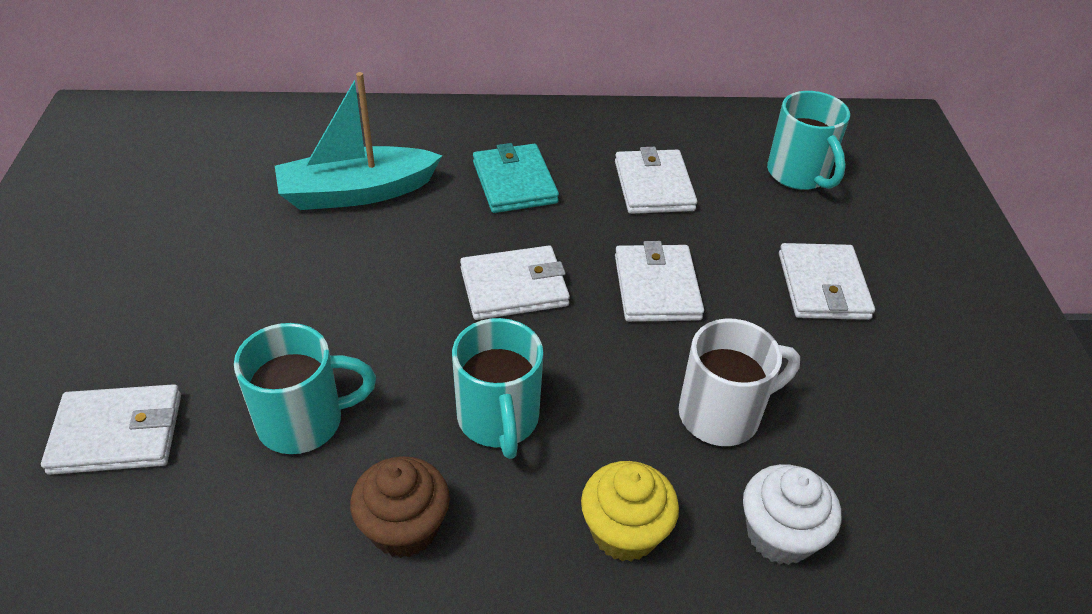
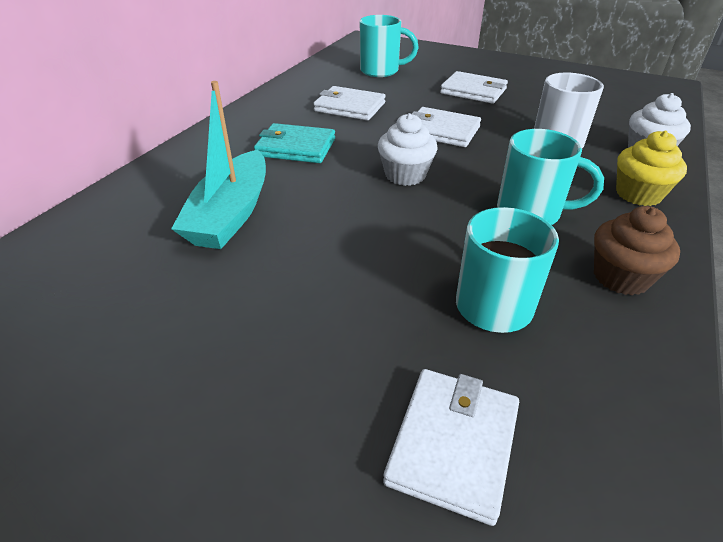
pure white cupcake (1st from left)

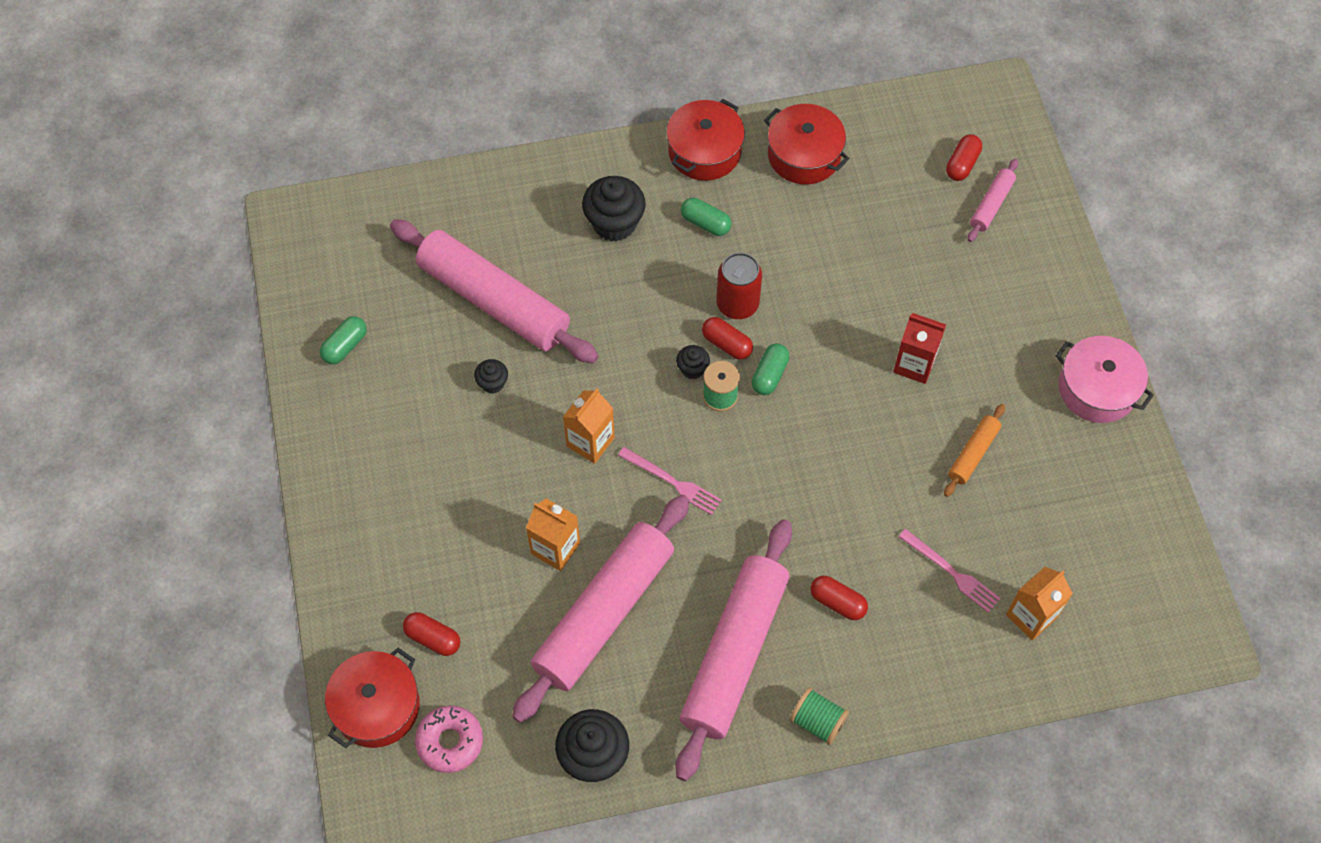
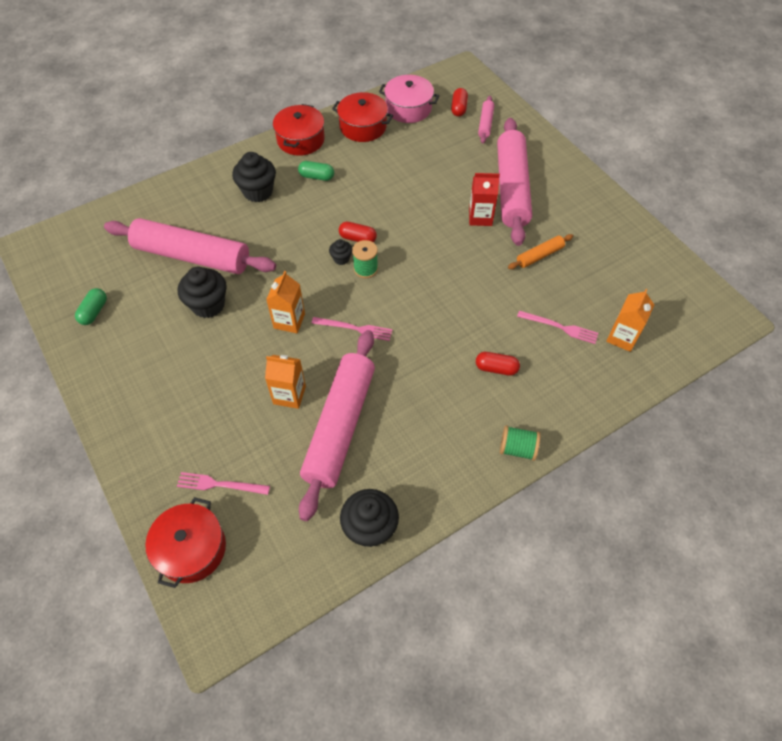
rosy fork (1st from left); rosy doughnut; black cupcake (1st from left); rosy pastry roller (4th from left); crimson tin; emerald pill shape (3rd from left in the first image); bright orange pastry roller; rosy cooking pot

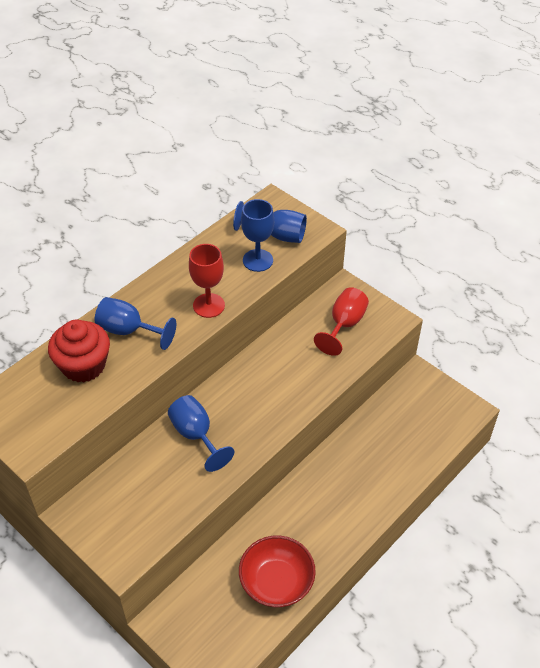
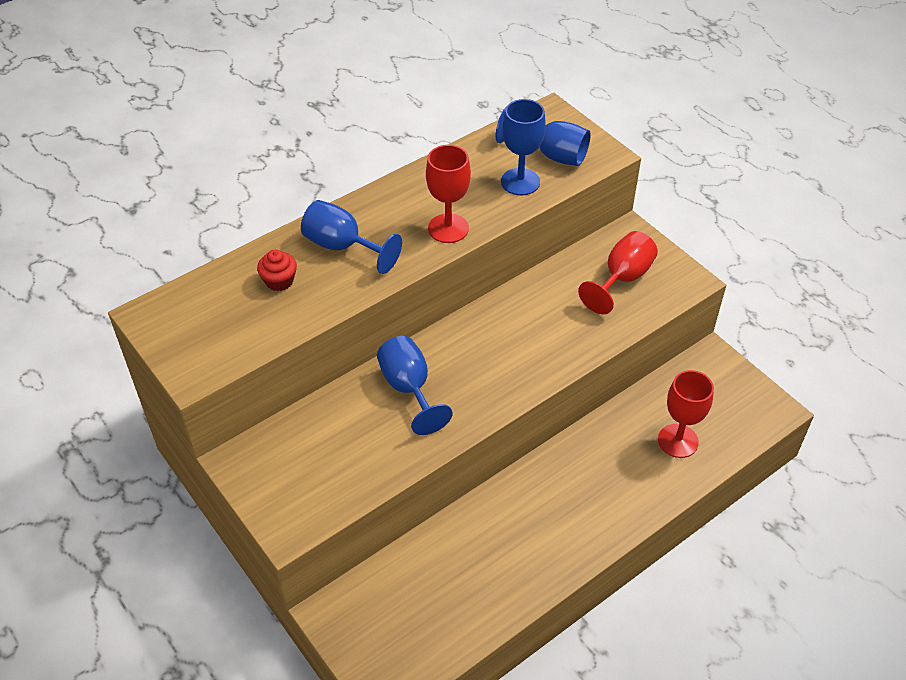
crimson cupcake; crimson deep dish; crimson wine glass (3rd from left)

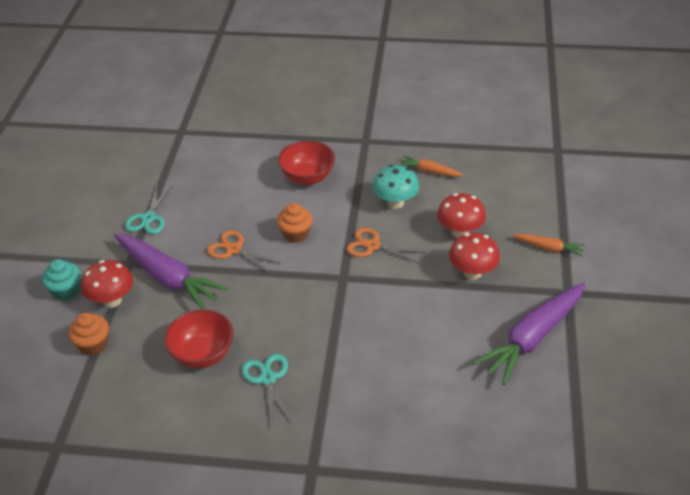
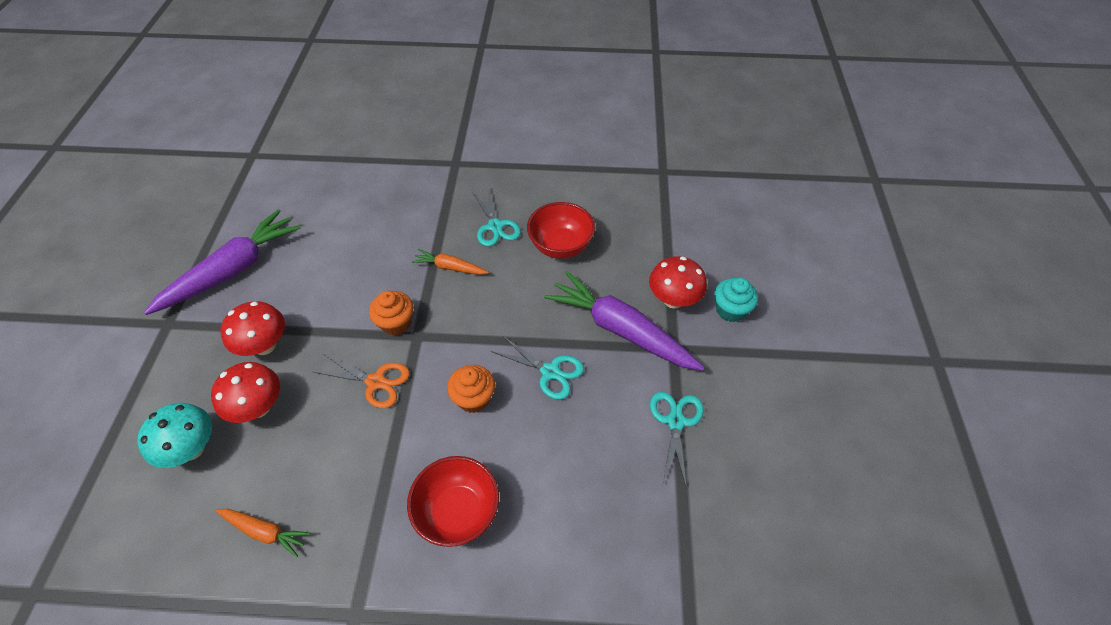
bright orange cupcake (1st from left); teal pair of scissors (2nd from left); teal toadstool; bright orange toy carrot (2nd from left)

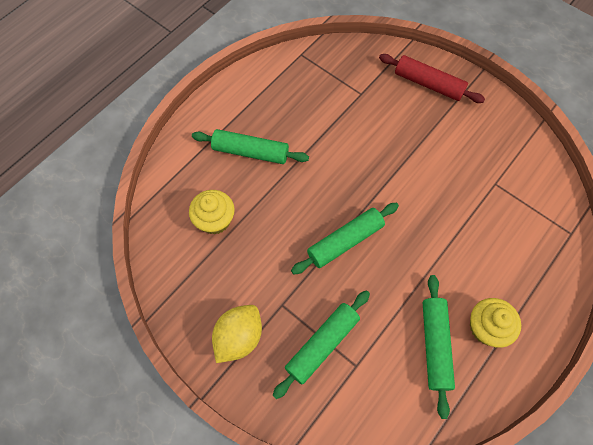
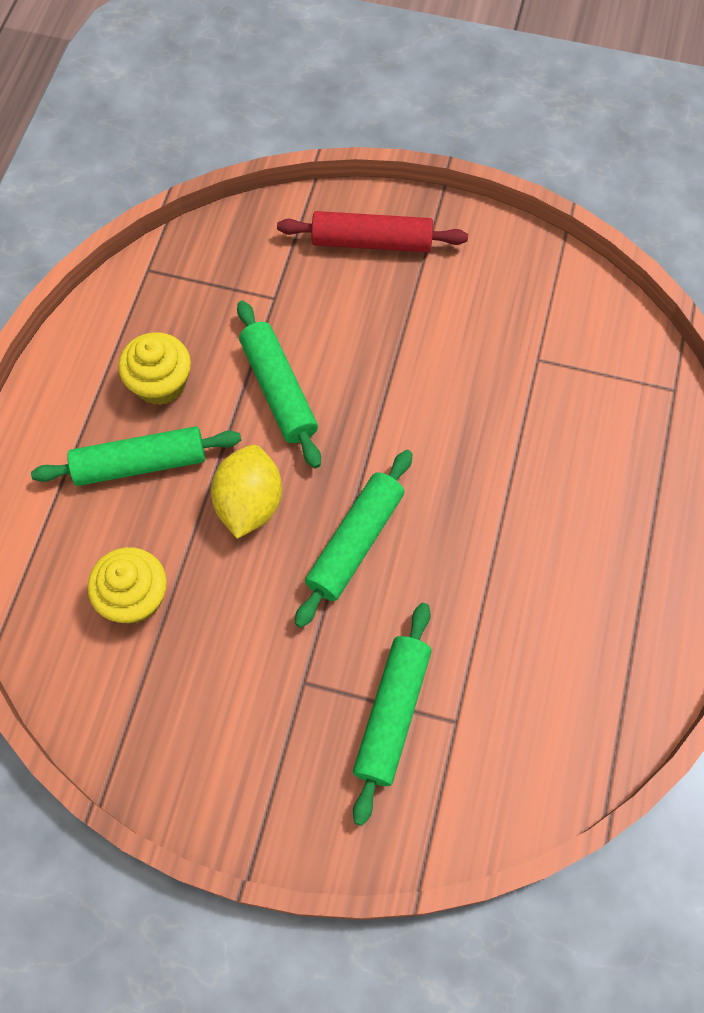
golden toy lemon; emerald pastry roller (2nd from left); golden cupcake (2nd from left)

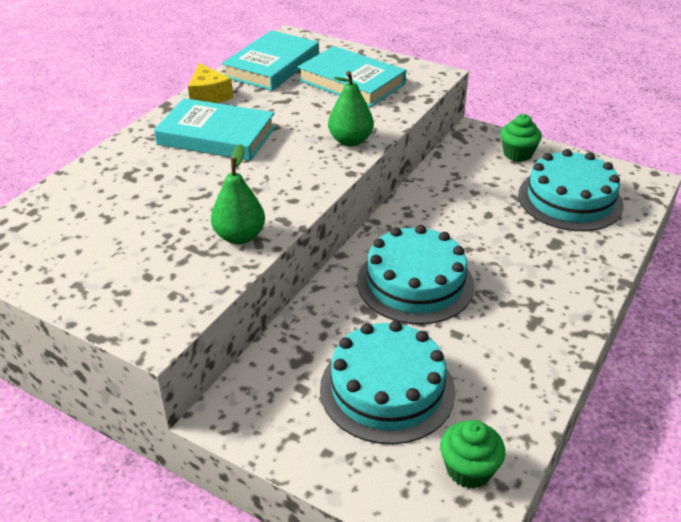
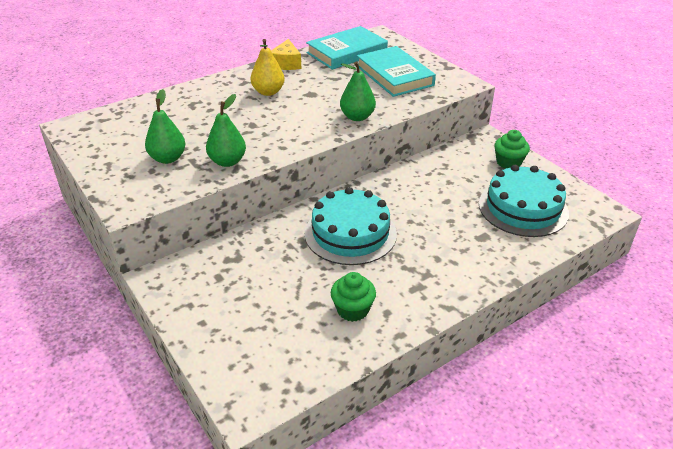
golden toy pear; teal gateau (1st from left in the first image); emerald cupcake (1st from left); emerald toy pear (1st from left)

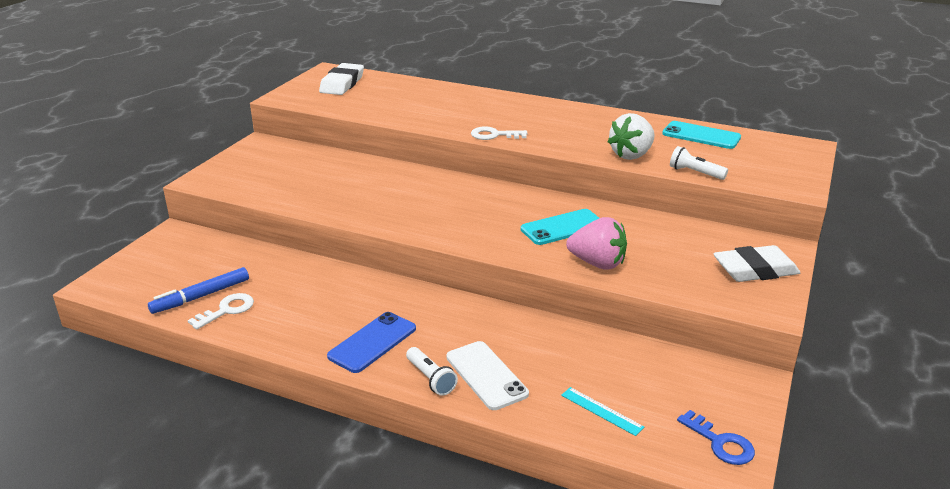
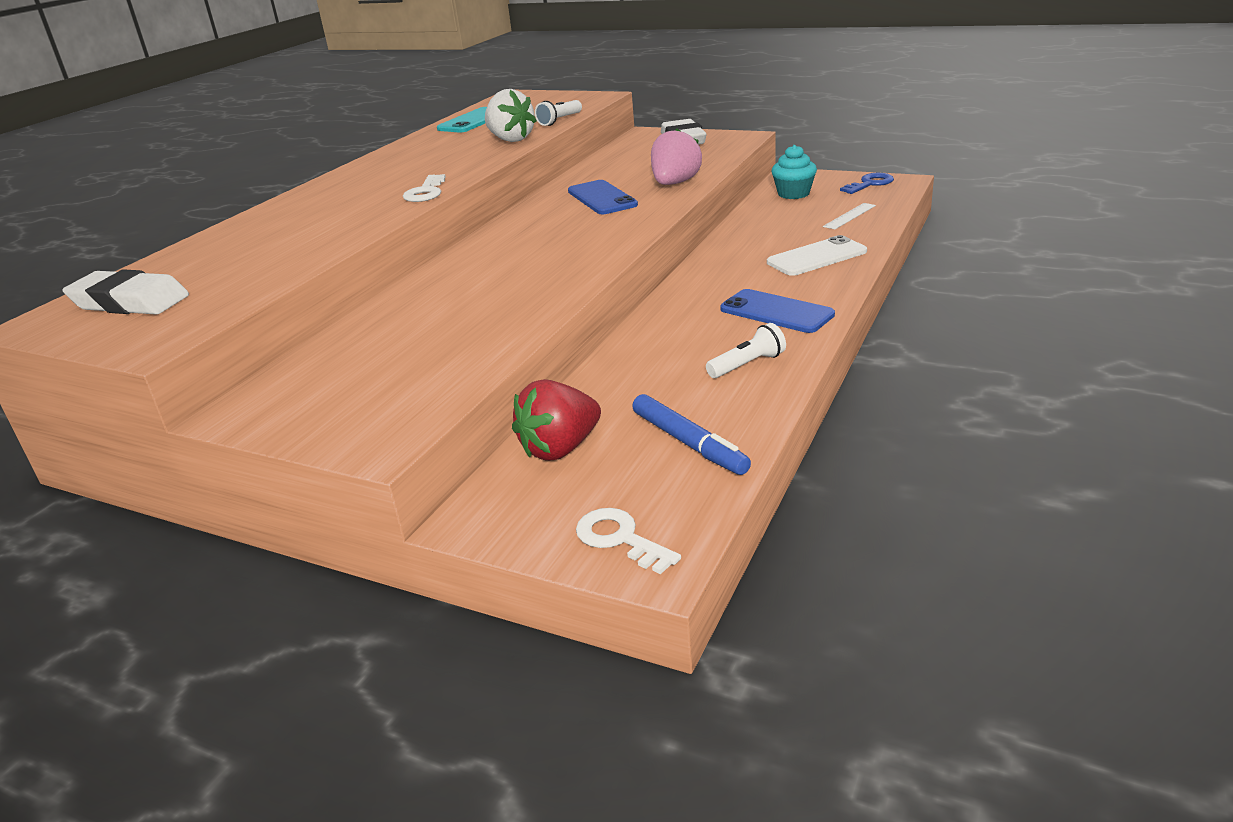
pure white key (2nd from left); pure white torch (2nd from left); blue mobile phone (1st from left); pure white straightedge; crimson strawberry; teal cupcake

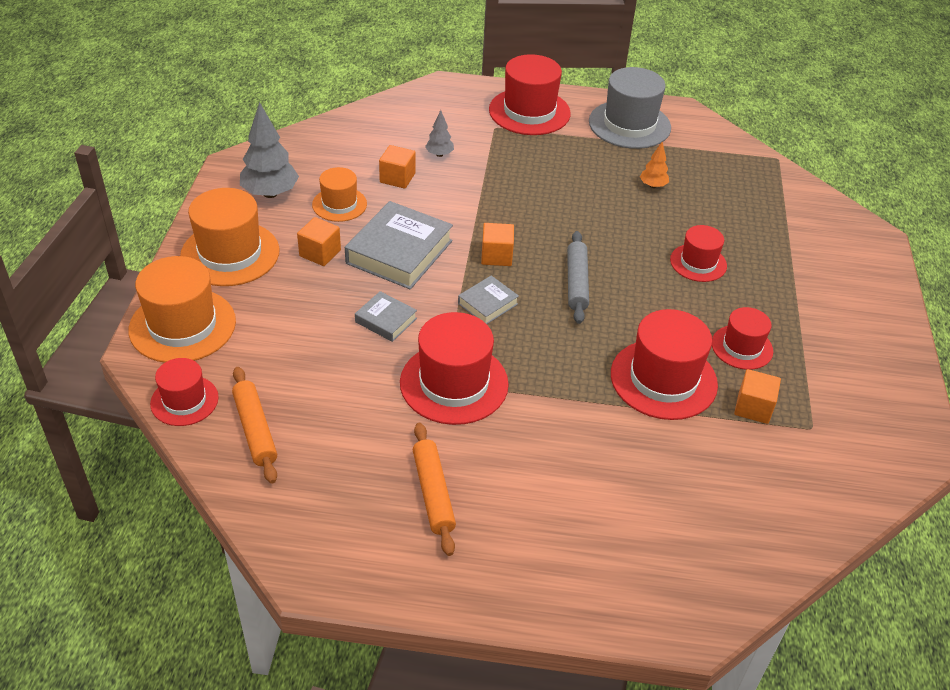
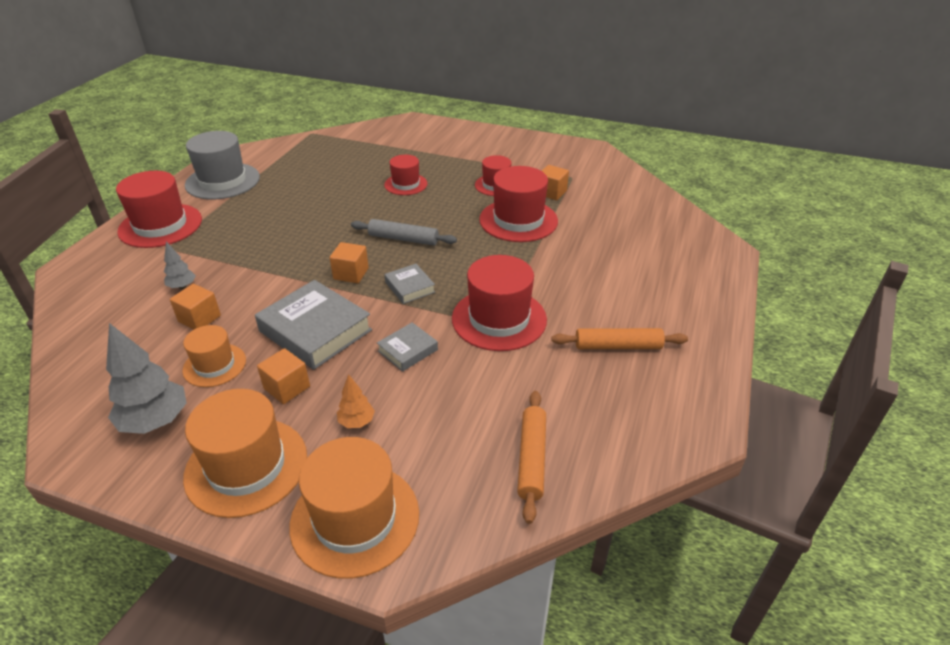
crimson hat (1st from left in the first image); bright orange pastry roller (1st from left); bright orange toy tree

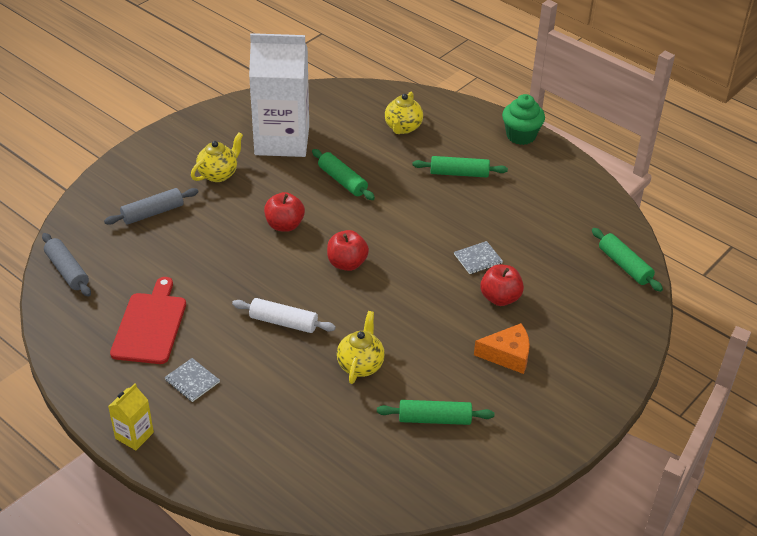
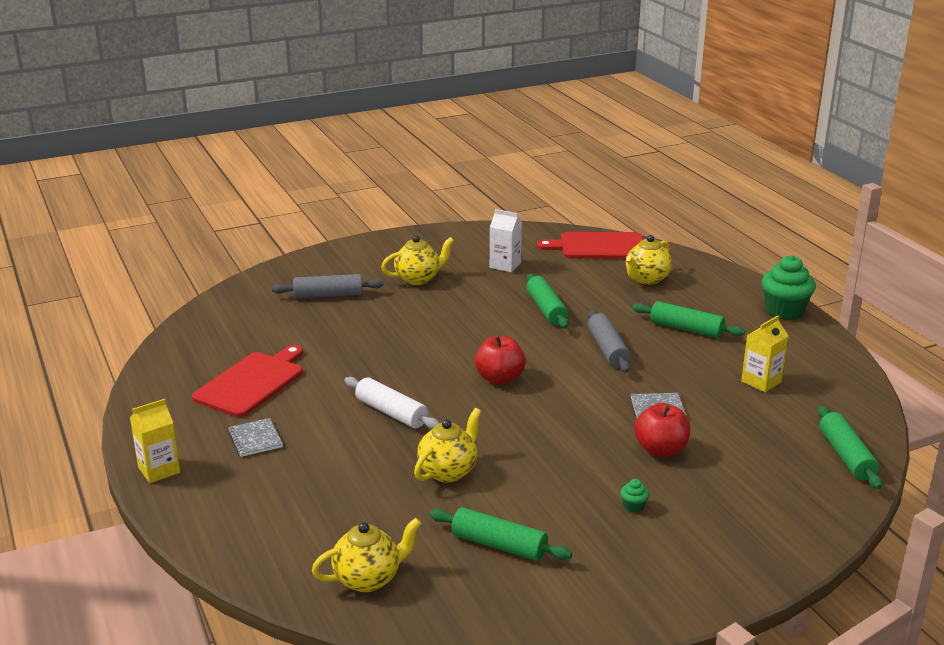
grey pastry roller (2nd from left); pure white juice carton; crimson apple (1st from left in the first image); emerald cupcake (1st from left); golden china teapot (1st from left); crimson cutting board (2nd from left); golden juice carton (2nd from left)

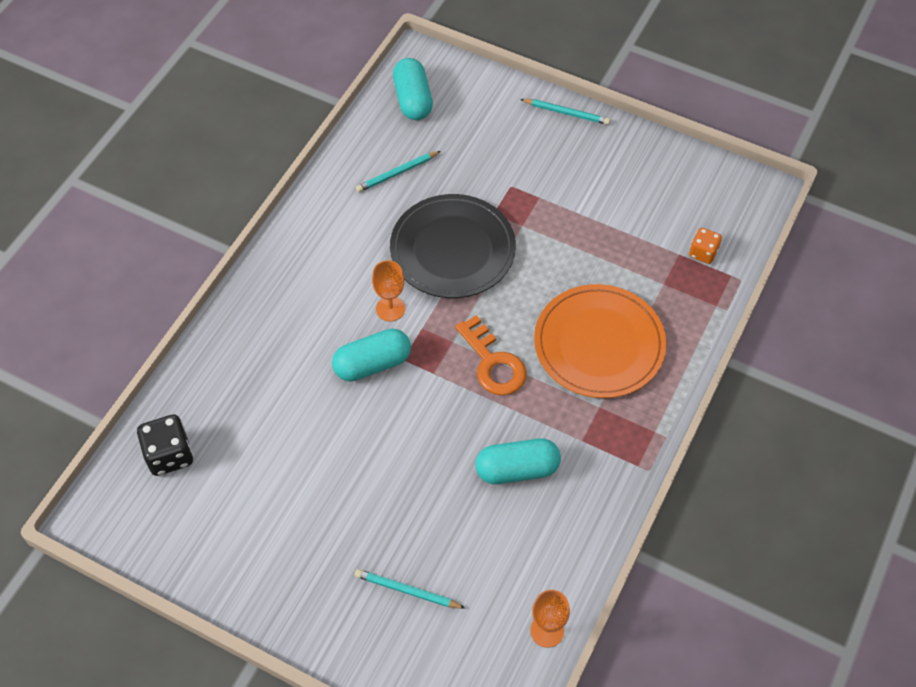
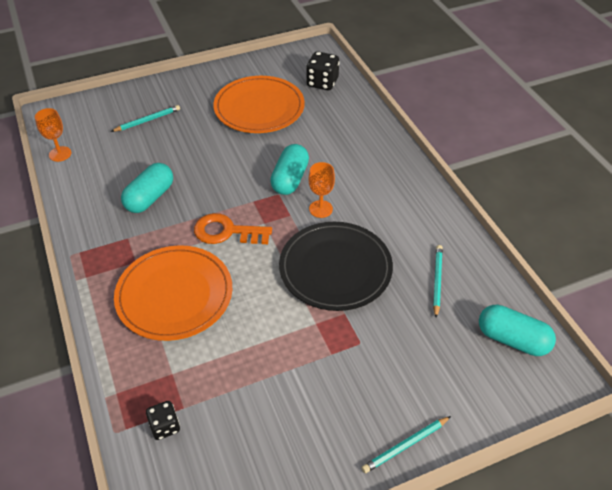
black die (1st from left); bright orange flat dish (2nd from left)

